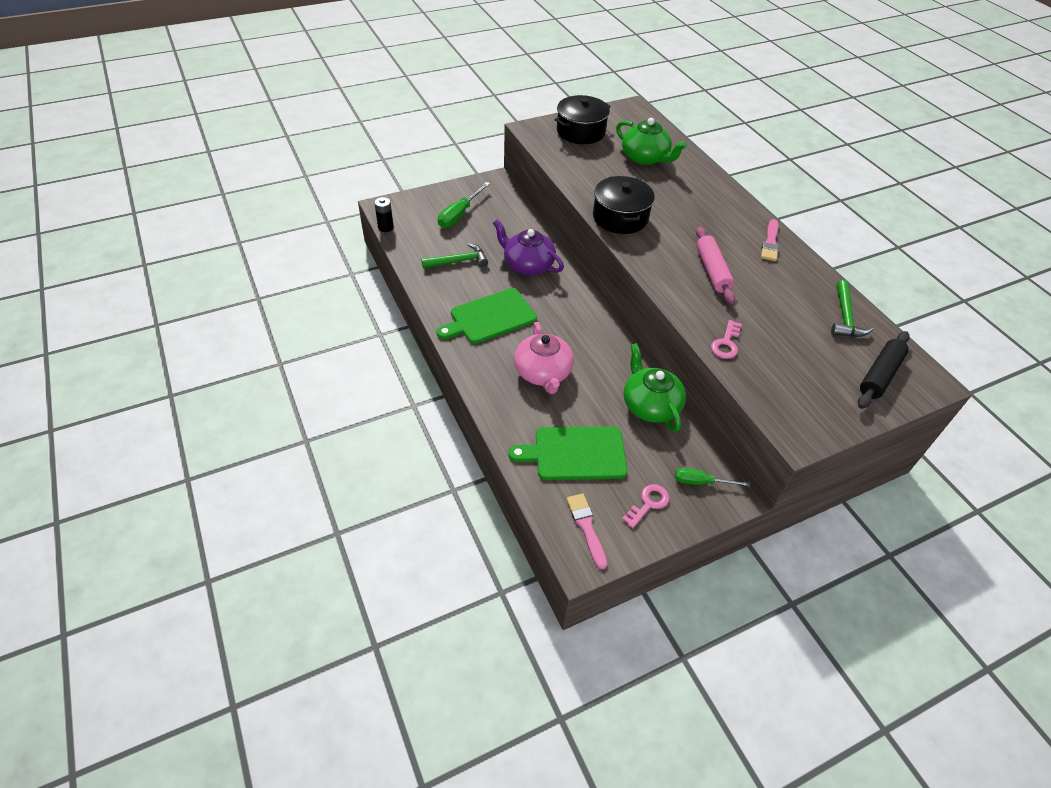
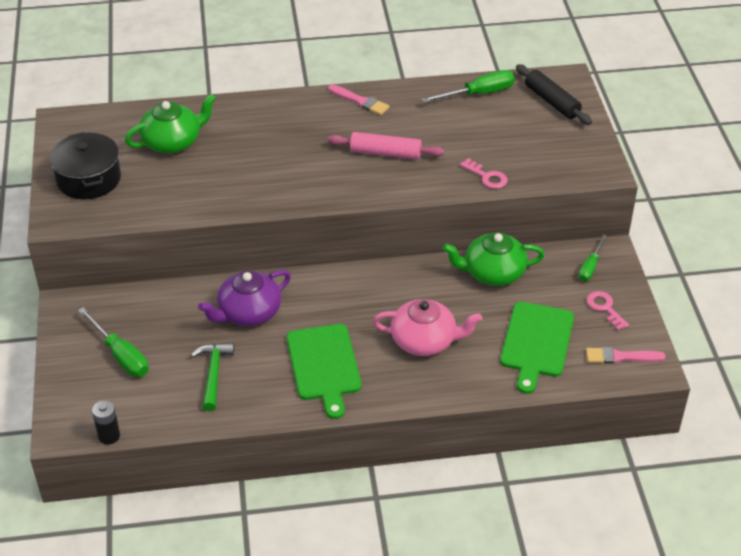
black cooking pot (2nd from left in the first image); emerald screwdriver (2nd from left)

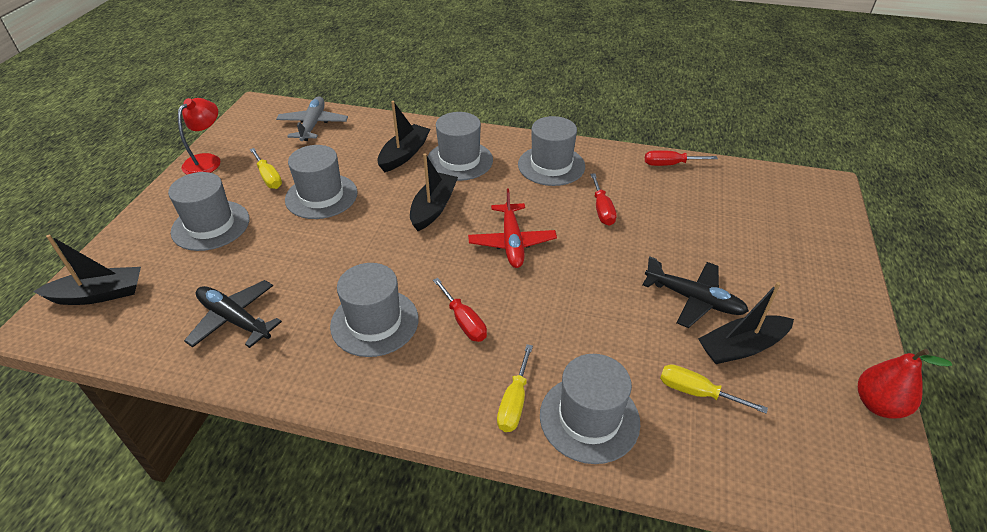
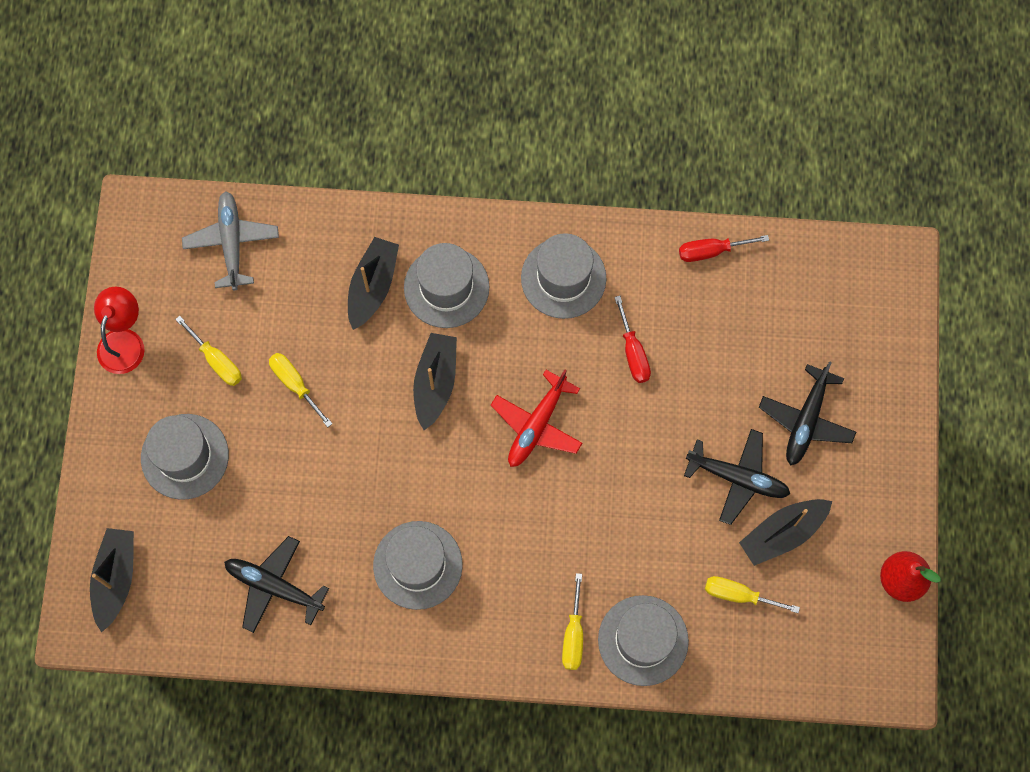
black boat (1st from left); golden screwdriver (2nd from left); crimson screwdriver (1st from left in the first image); crimson aeroplane; black aeroplane (3rd from left)

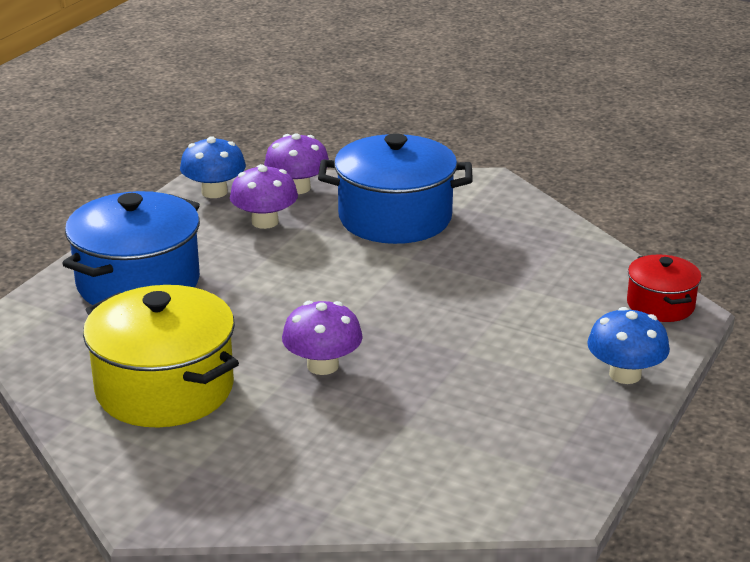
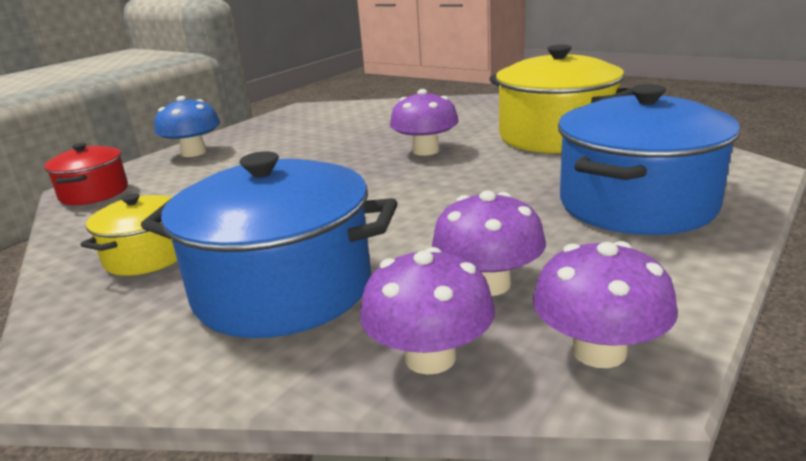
royal purple toadstool (4th from left); golden cooking pot (1st from left)

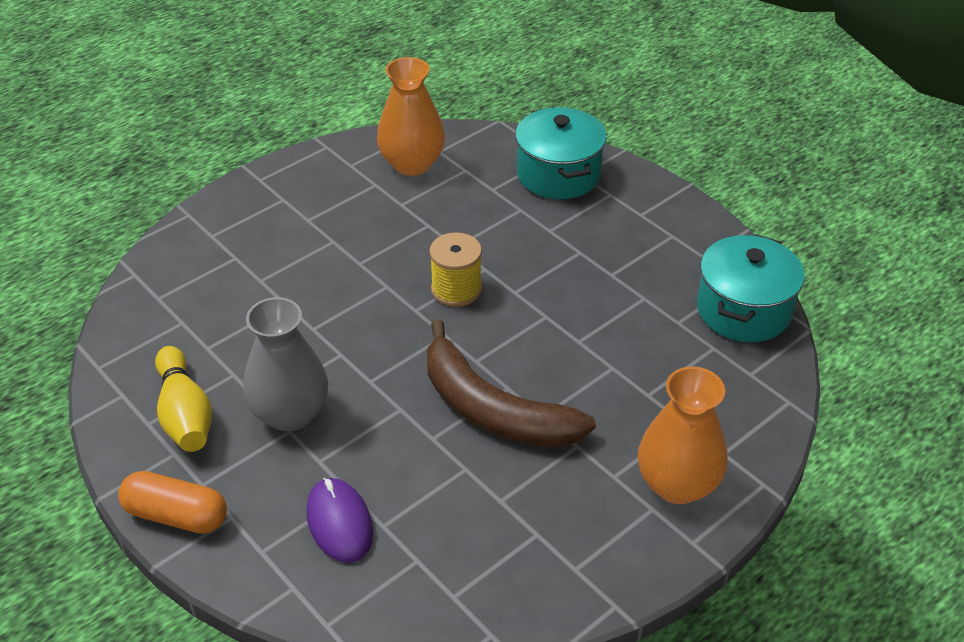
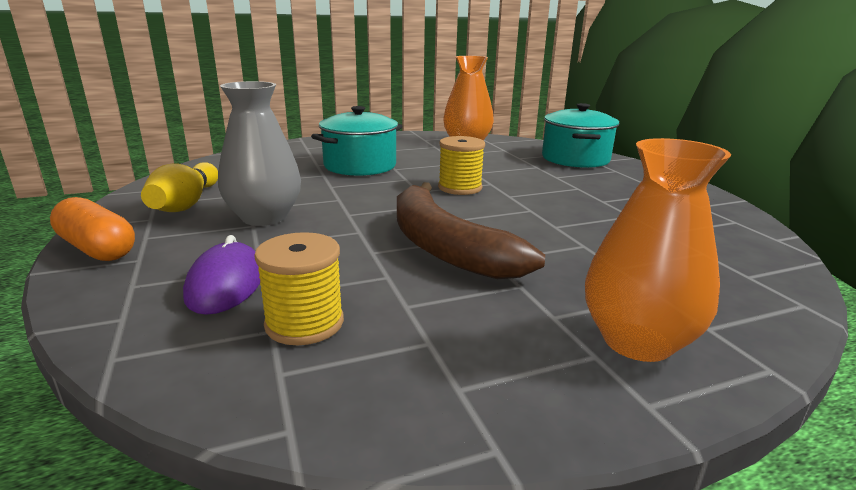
teal cooking pot (1st from left); golden bobbin (1st from left)

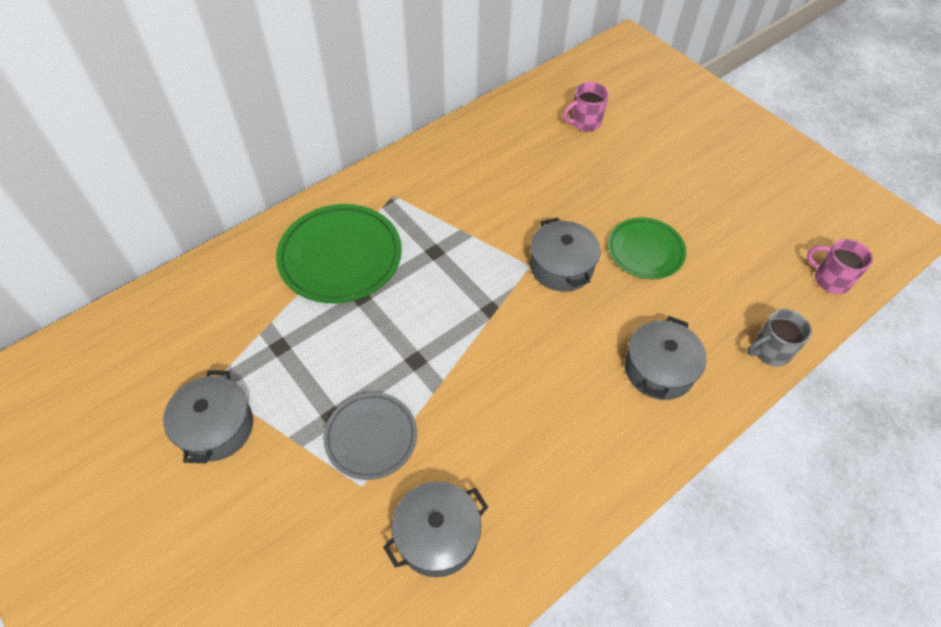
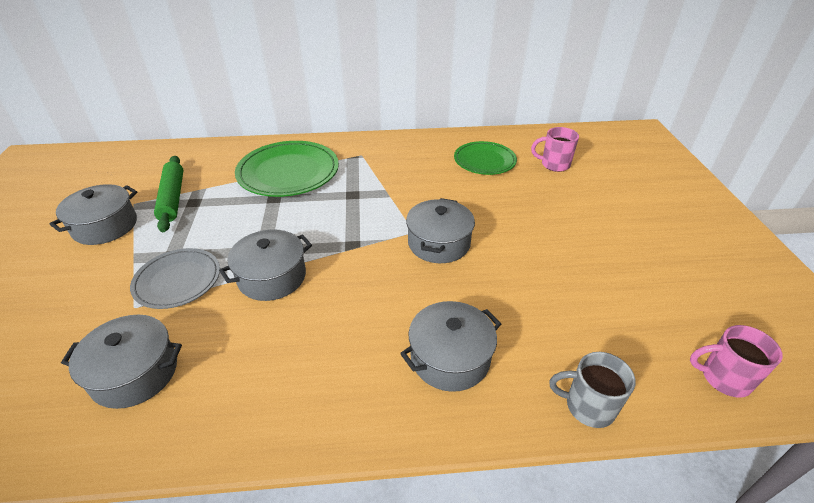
emerald flat dish (2nd from left); rosy coffee mug (2nd from left); emerald pastry roller; grey cooking pot (3rd from left)

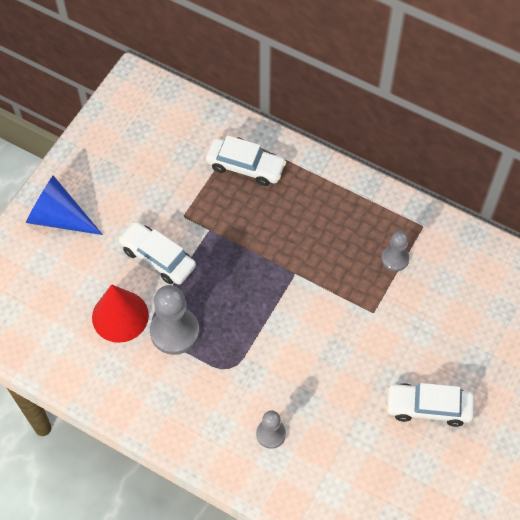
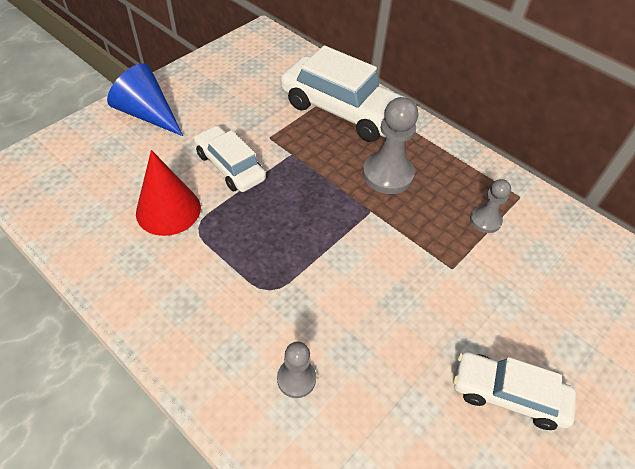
grey chess pawn (2nd from left); pure white toy car (2nd from left)

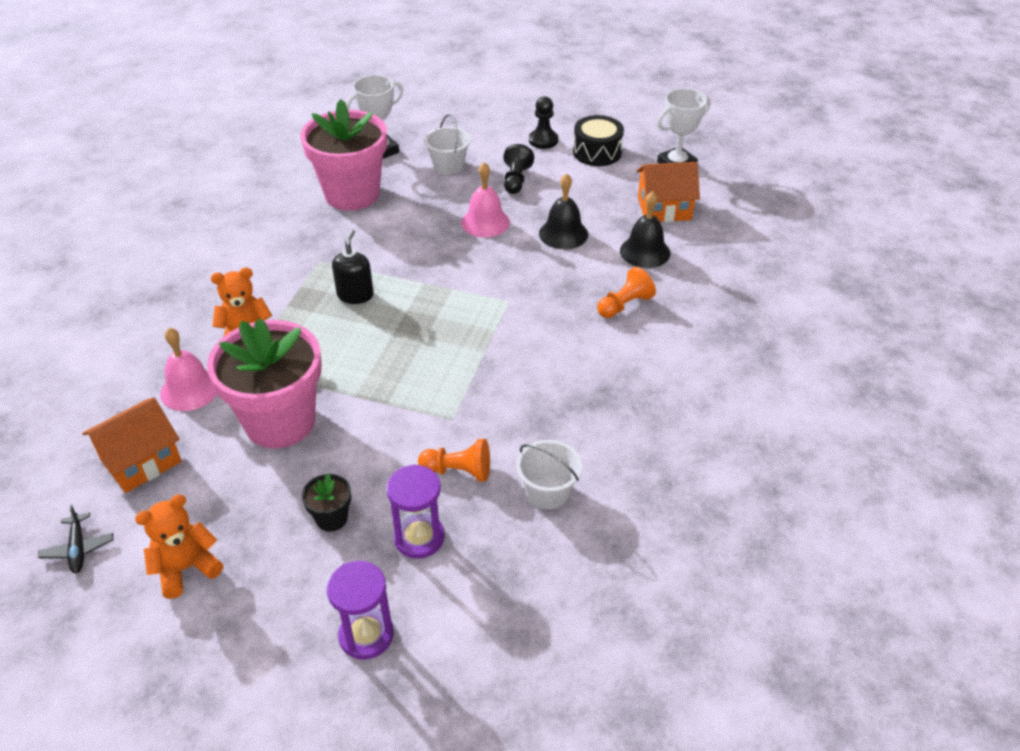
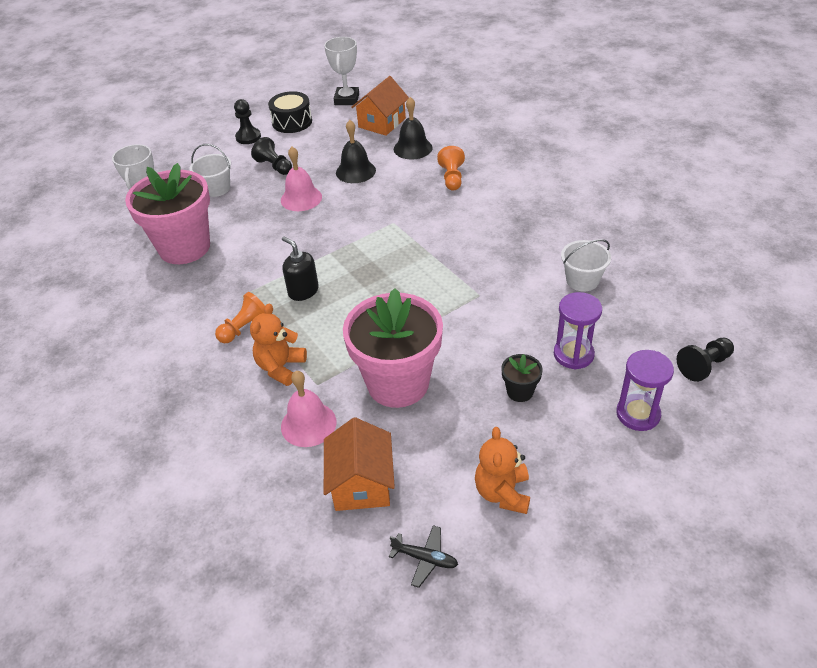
bright orange chess pawn (1st from left); black chess pawn (3rd from left)

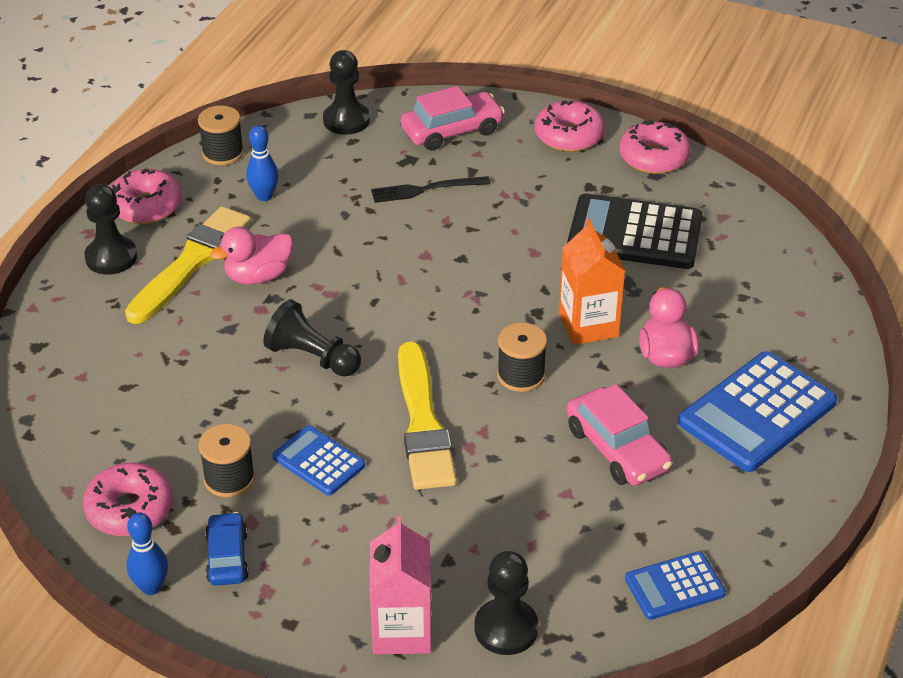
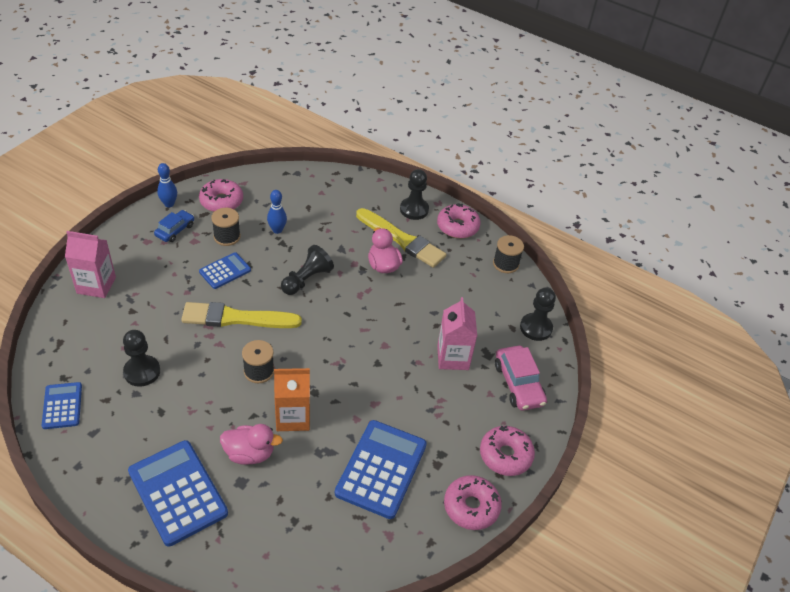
blue toy car; blue tenpin (2nd from left); rosy juice carton (2nd from left); black chess pawn (1st from left); blue adding machine (4th from left); rosy toy car (2nd from left in the first image)

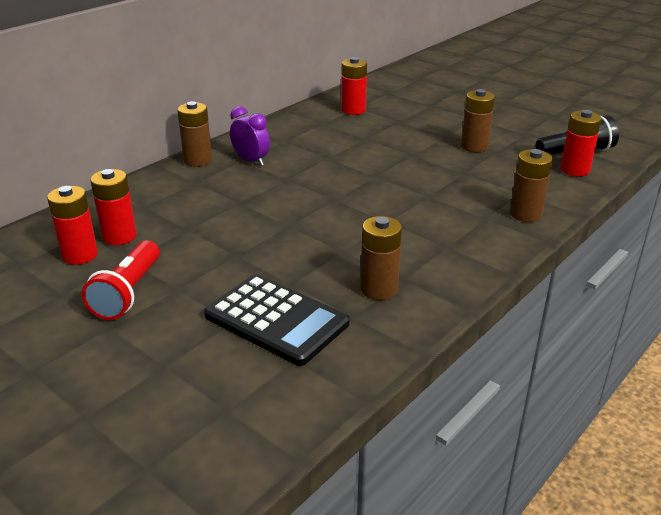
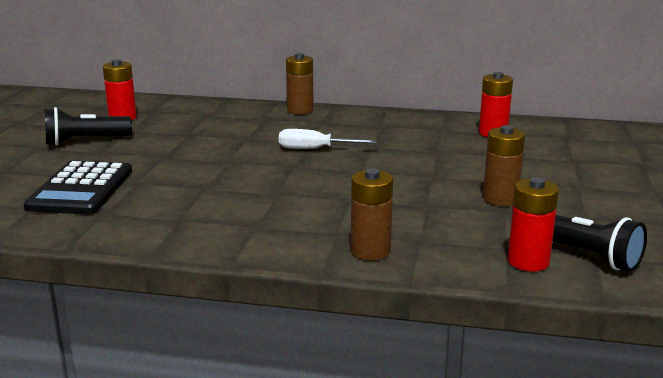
black torch (1st from left); crimson power cell (2nd from left in the first image); royal purple clock; brown power cell (2nd from left in the first image); pure white screwdriver

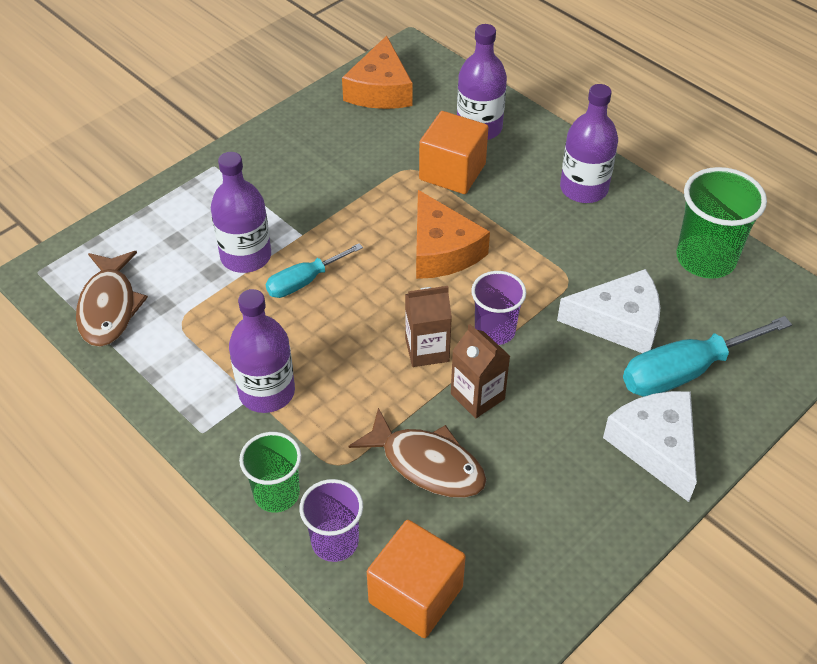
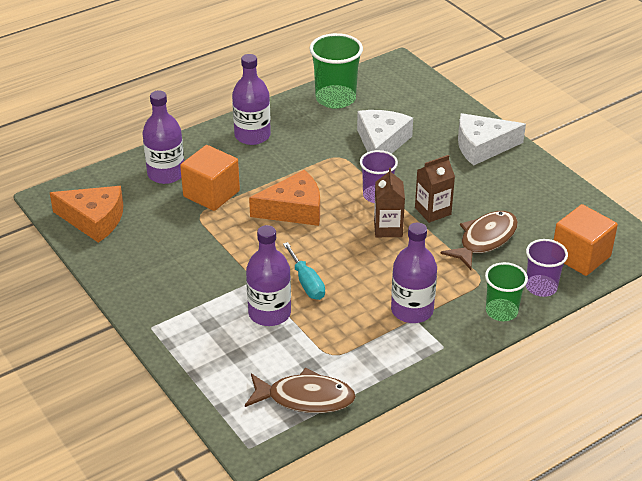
teal screwdriver (2nd from left in the first image)

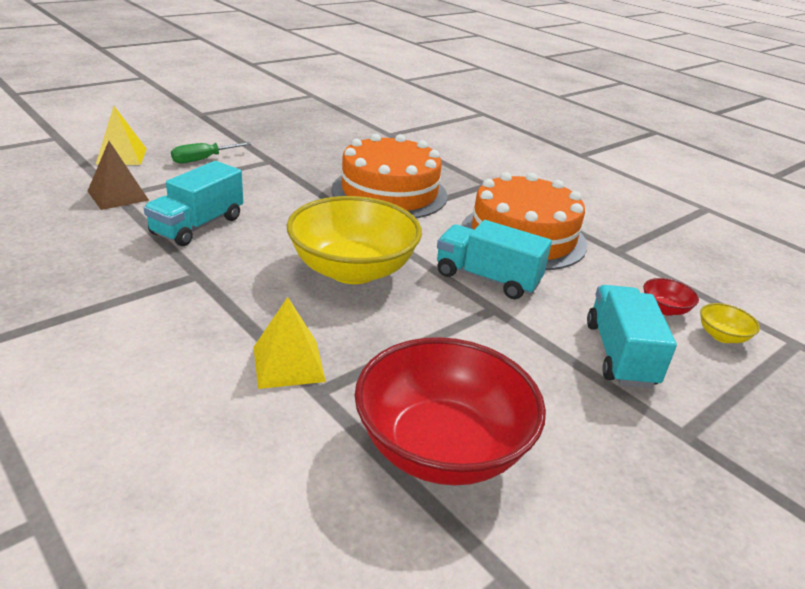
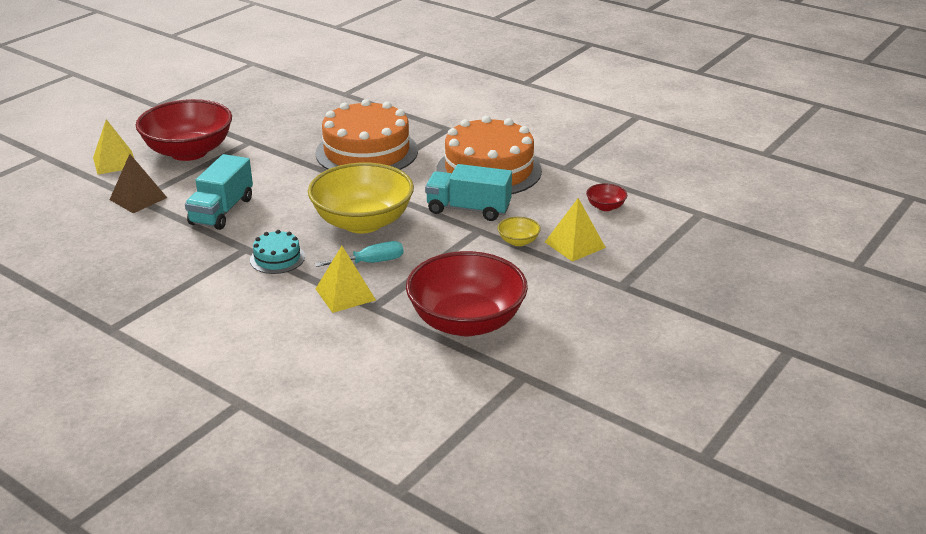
crimson deep dish (1st from left); golden solid pyramid (3rd from left); golden deep dish (2nd from left); teal gateau; teal screwdriver

